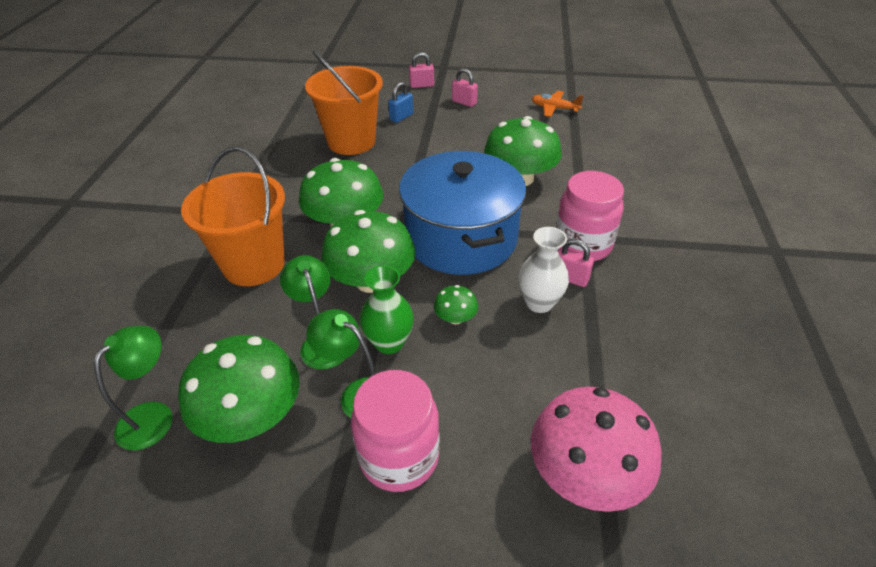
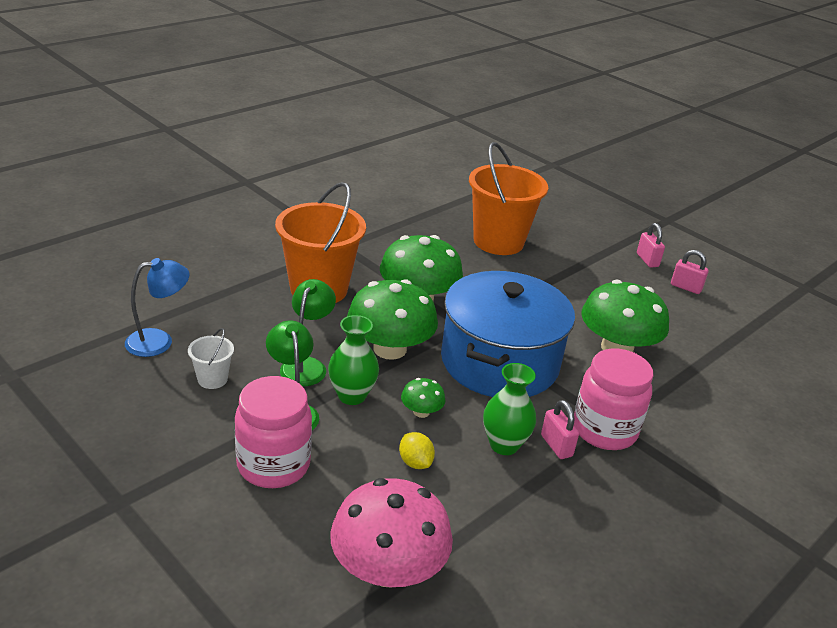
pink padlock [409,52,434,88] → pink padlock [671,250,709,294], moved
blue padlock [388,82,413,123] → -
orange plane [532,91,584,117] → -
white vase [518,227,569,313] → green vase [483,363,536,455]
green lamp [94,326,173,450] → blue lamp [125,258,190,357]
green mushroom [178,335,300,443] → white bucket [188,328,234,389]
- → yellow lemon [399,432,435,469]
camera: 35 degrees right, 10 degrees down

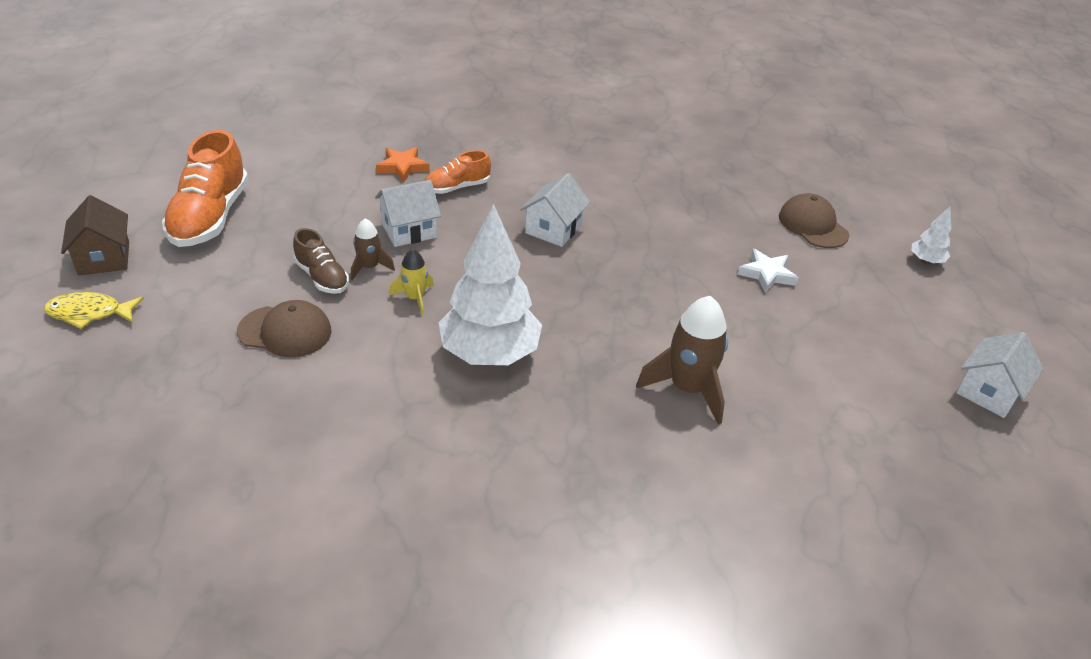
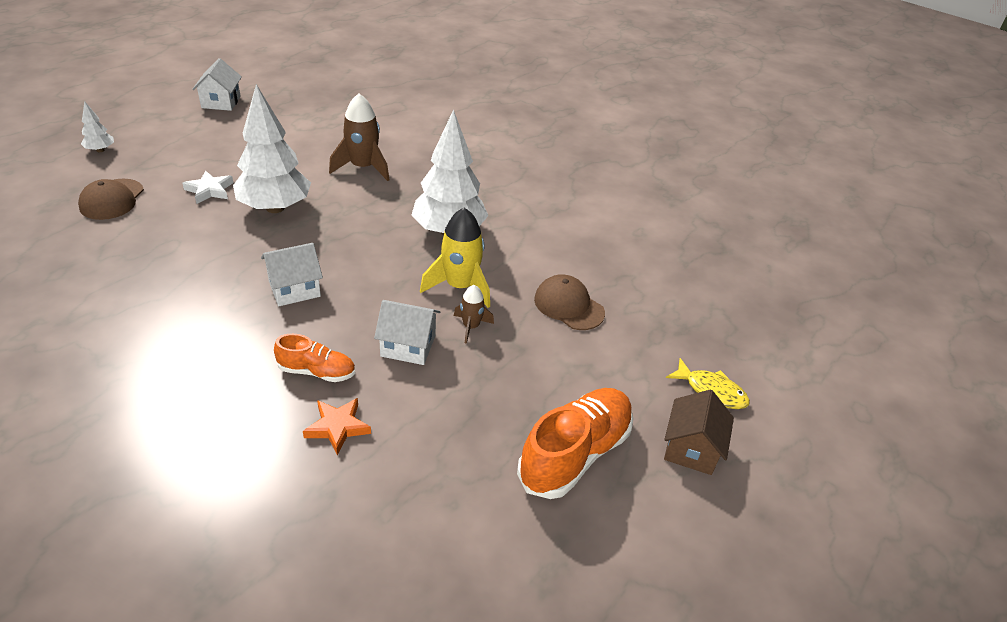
brown shoe [293,228,349,294] → -
yellow rocket [389,249,434,315] → yellow rocket [420,208,490,308], x1.81
white house [956,332,1044,418] → white house [192,58,242,111], 75 degrees counterclockwise
- → white tree [233,84,311,213]
camera: 145 degrees left, 0 degrees up

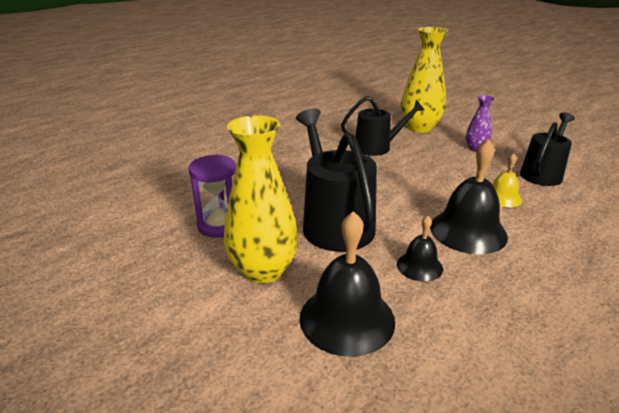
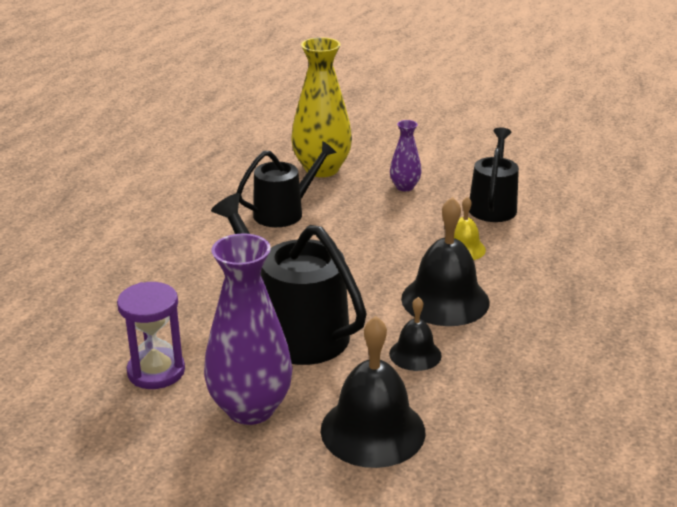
yellow vase [224,115,298,284] → purple vase [204,233,293,425]
camera: 25 degrees left, 0 degrees up

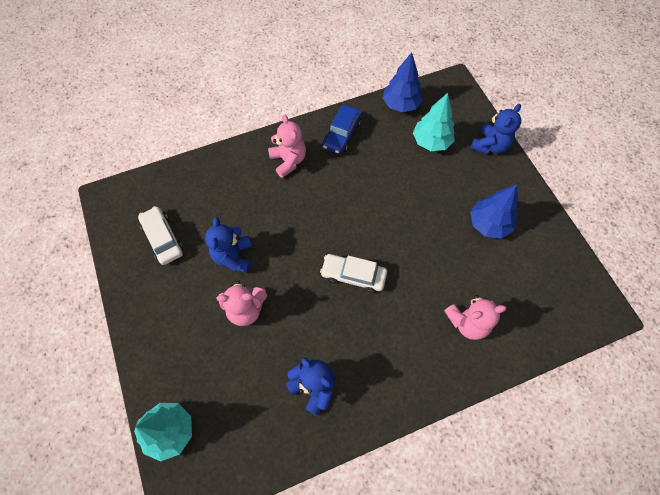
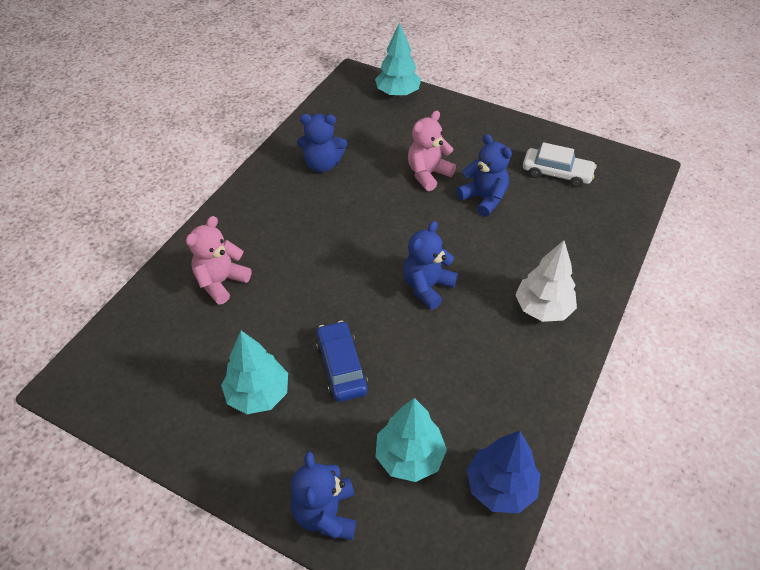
blue car [322,105,362,154] → blue car [316,321,368,402], moved
pink teddy bear [268,114,306,178] → white tree [515,240,577,322]
blue tree [470,185,518,239] → turquoise tree [221,331,288,414]
white car [320,254,387,293] → -
- → blue teddy bear [403,221,458,310]
camera: 140 degrees right, 15 degrees down

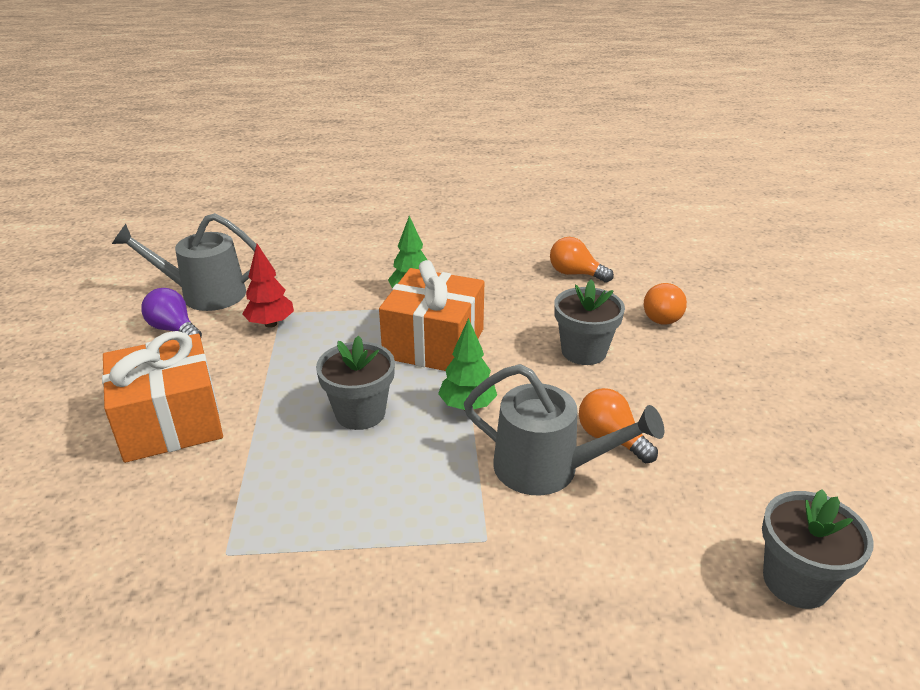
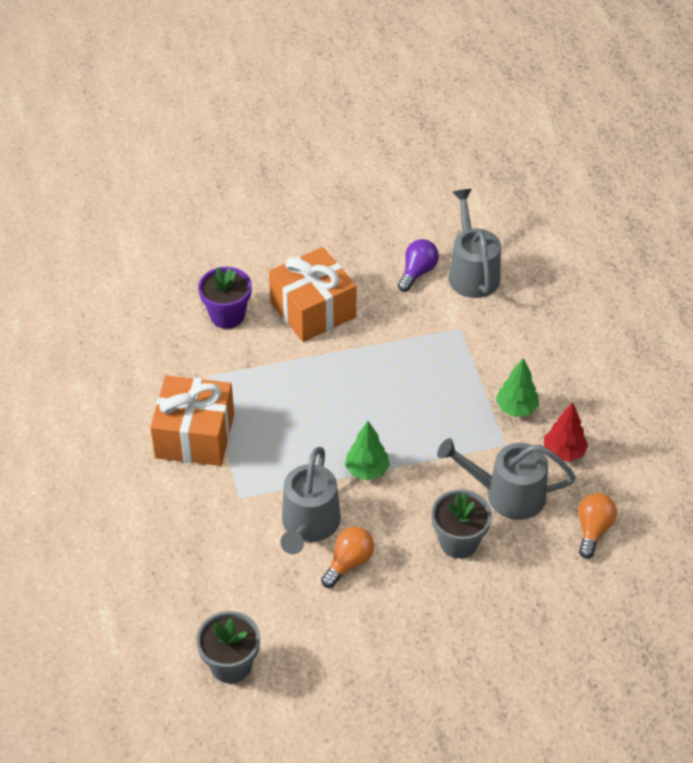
red tree [242,244,294,328] → red tree [544,402,588,462], moved
orange gift [379,260,484,371] → orange gift [150,375,234,466], moved
orange light bulb [644,283,687,325] → -
grey flower pot [316,336,395,430] → -
- → purple flower pot [198,267,252,329]
- → grey watering can [437,438,576,520]
camera: 80 degrees right, 15 degrees up

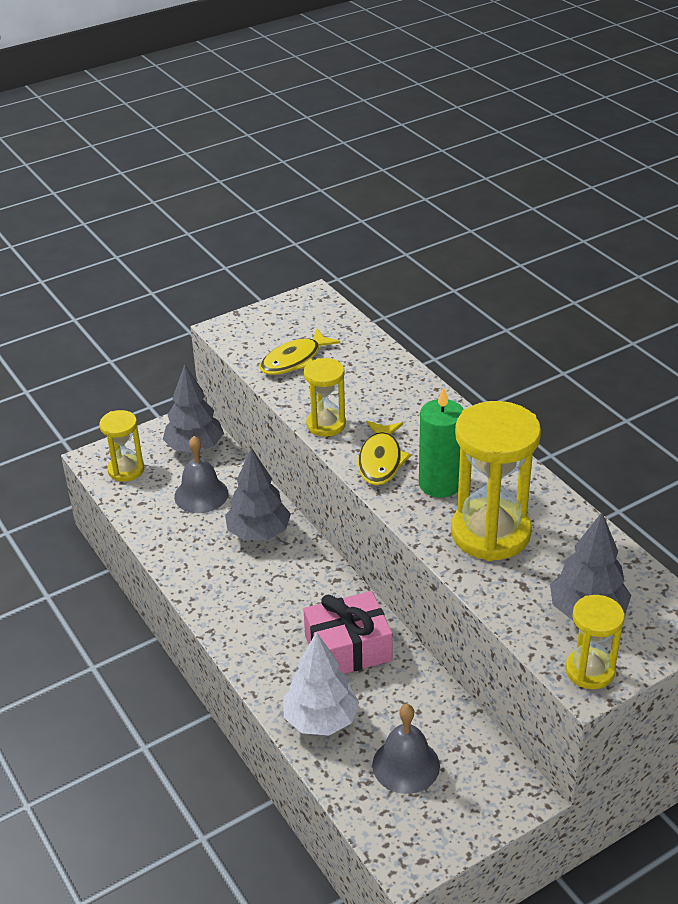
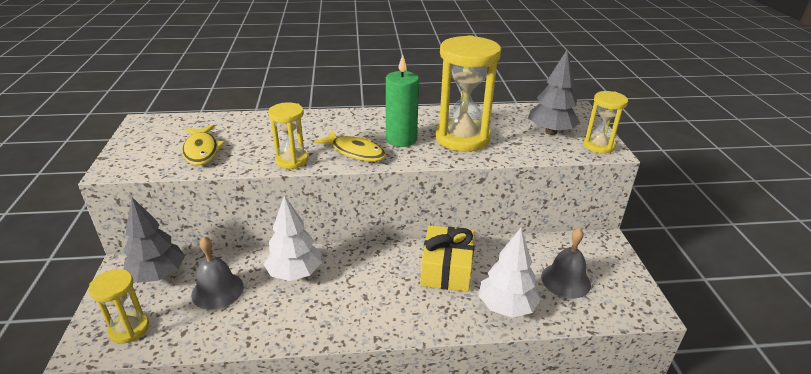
grey tree [225,447,291,540] → white tree [263,195,322,281]
pink gift [303,591,393,674] → yellow gift [420,225,475,292]
camera: 65 degrees left, 5 degrees down

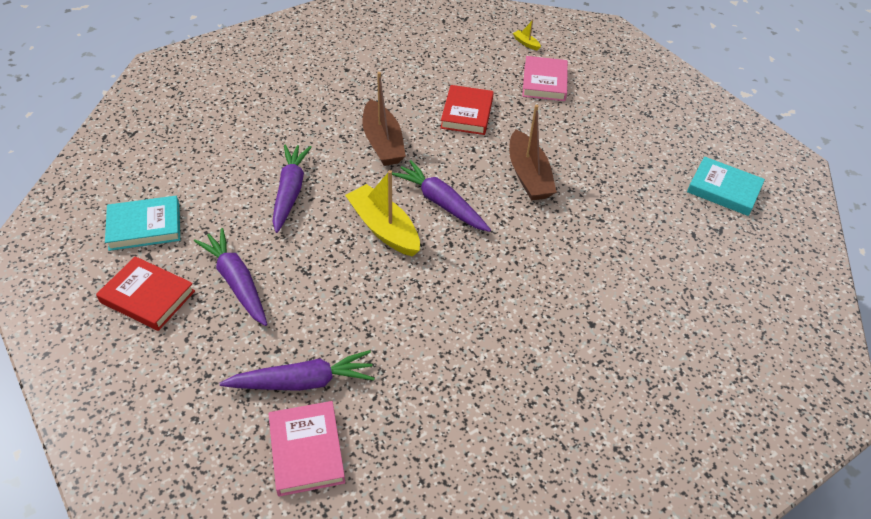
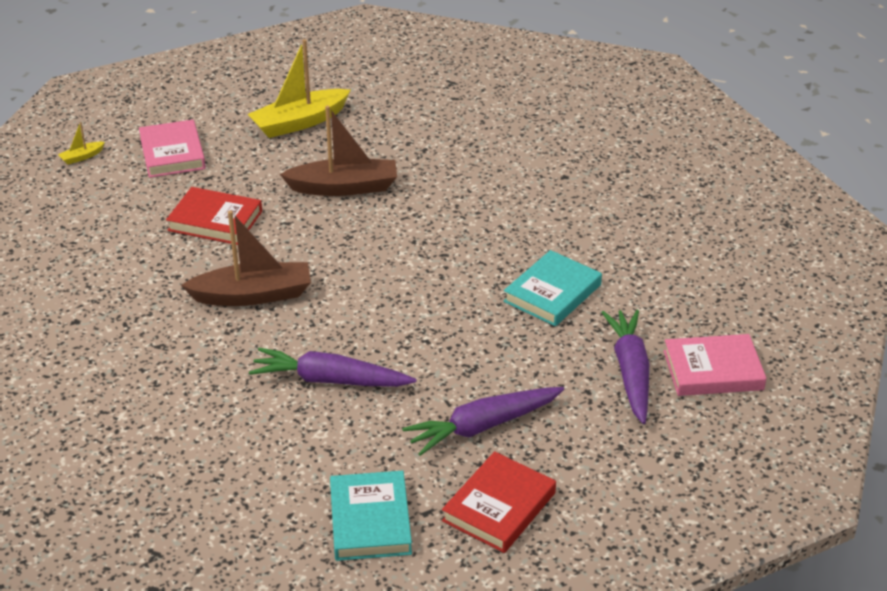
pink book [522,56,568,101] → pink book [139,120,206,178], 60 degrees clockwise
turquoise book [687,157,765,216] → turquoise book [504,250,602,326], moved
purple carrot [392,160,491,232] → -
yellow boat [345,170,420,257] → yellow boat [248,39,351,138], moved
camera: 80 degrees left, 10 degrees down

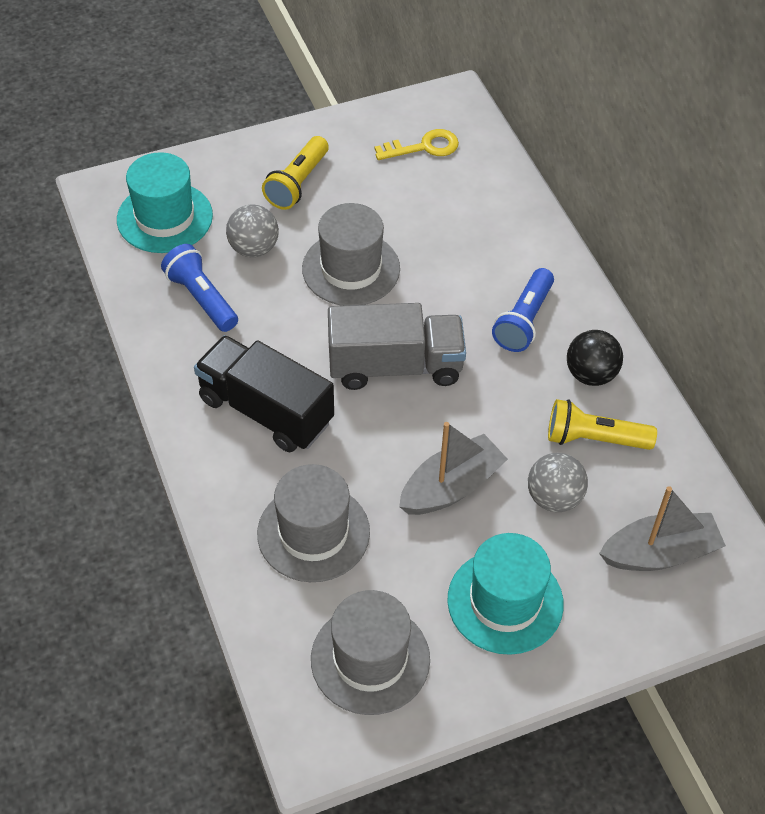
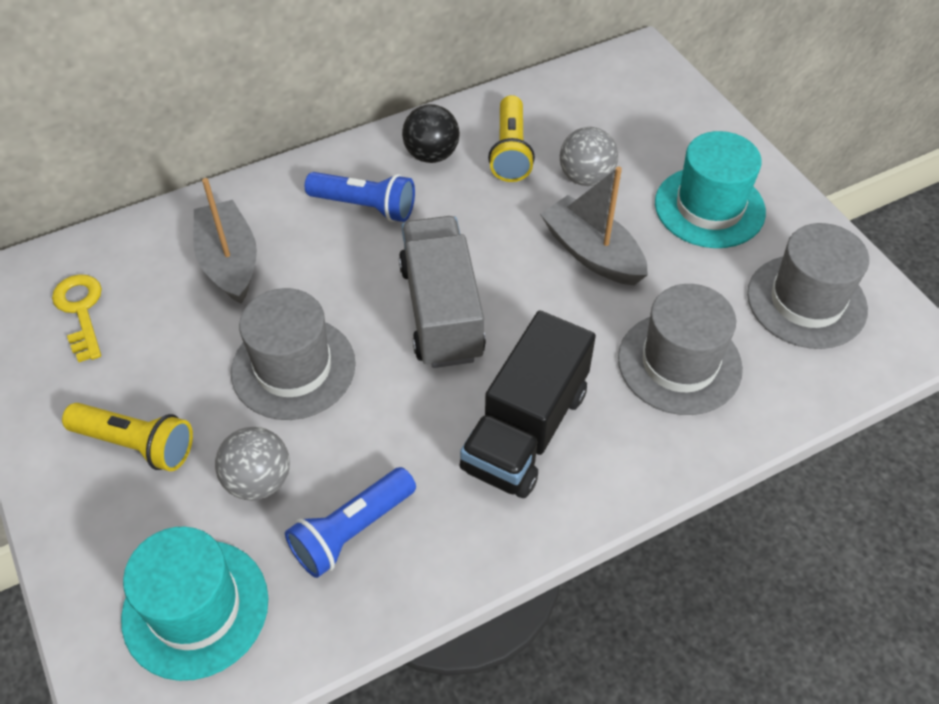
grey boat [599,486,726,571] → grey boat [193,178,257,304], moved
camera: 95 degrees left, 0 degrees up

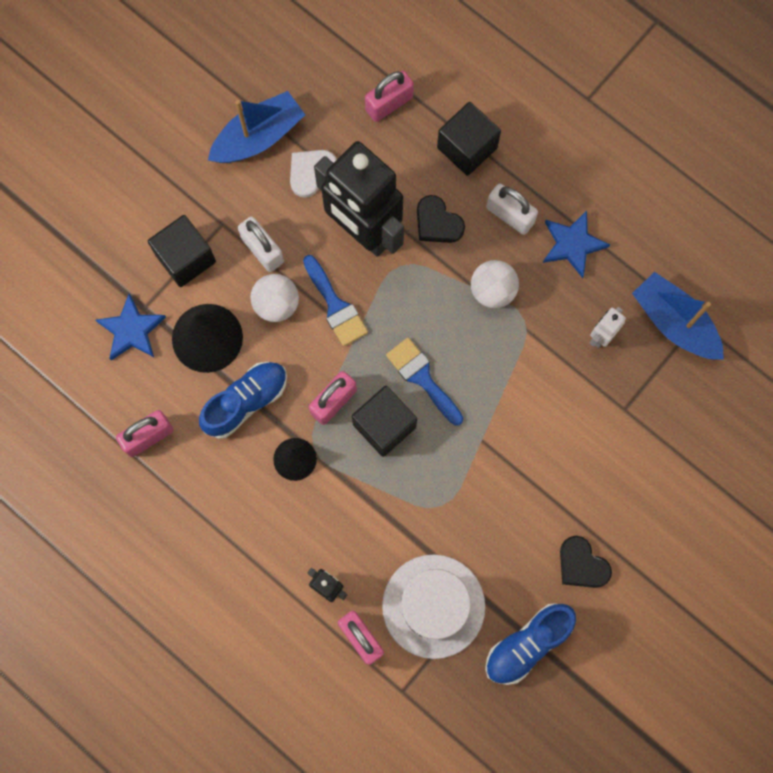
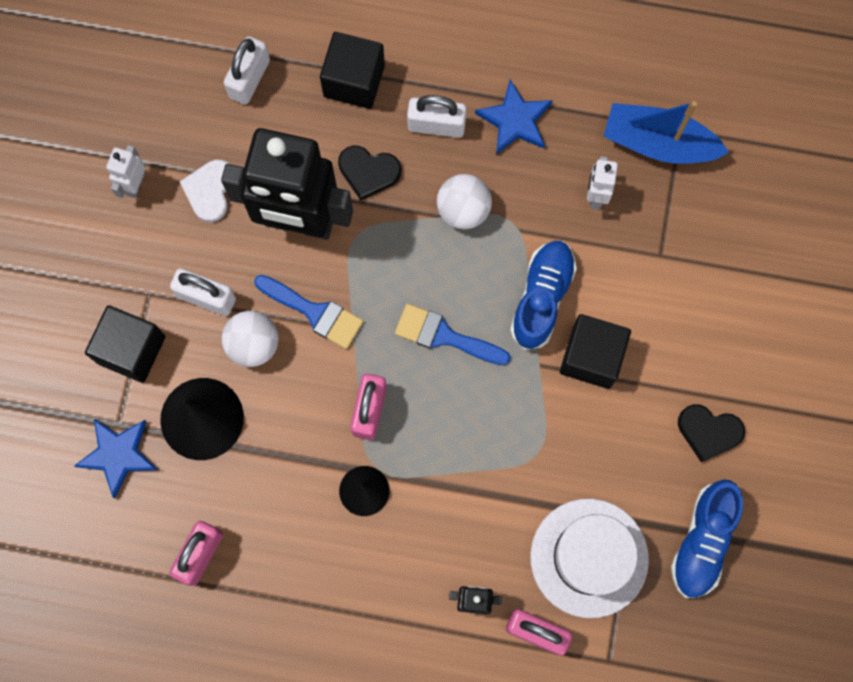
pink padlock [365,71,414,122] → white padlock [224,36,270,105]
blue boat [208,91,305,163] → white robot [106,145,146,198]
blue shoe [199,362,287,439] → blue shoe [510,241,577,350], moved
black cube [352,386,417,457] → black cube [560,314,631,389], moved
camera: 30 degrees left, 0 degrees up

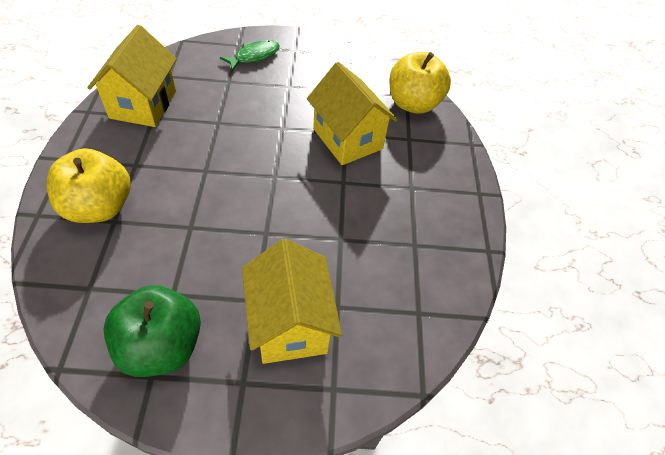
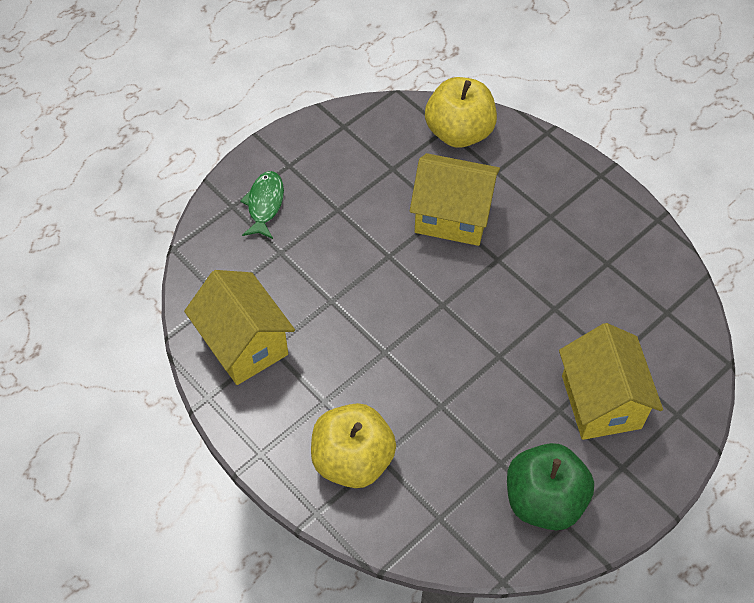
yellow house [242,239,342,364] → yellow house [559,323,663,440], 45 degrees clockwise
camera: 40 degrees left, 5 degrees up

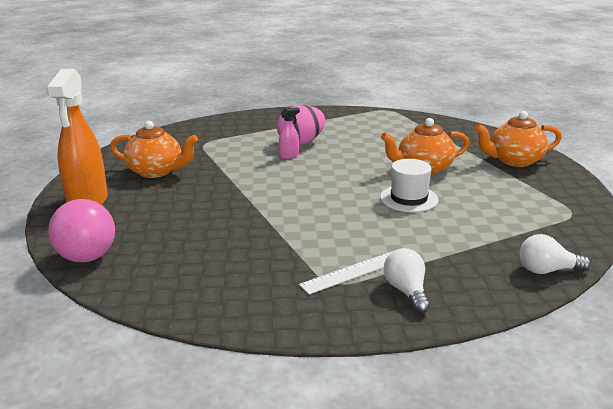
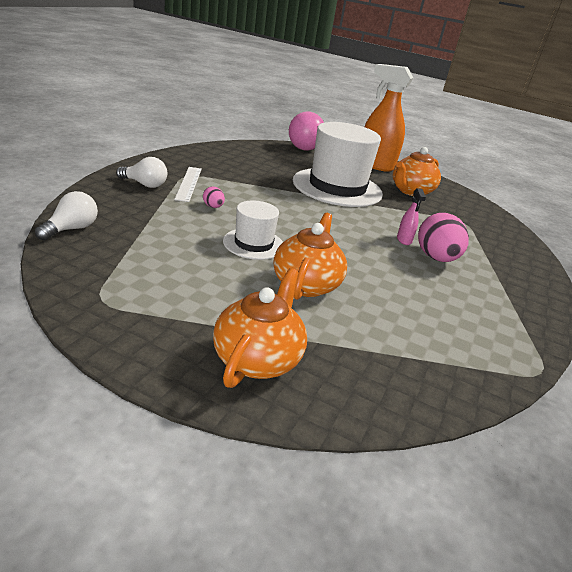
- → white hat [293,122,383,207]
- → pink egg [203,186,225,208]
camera: 115 degrees right, 5 degrees up

